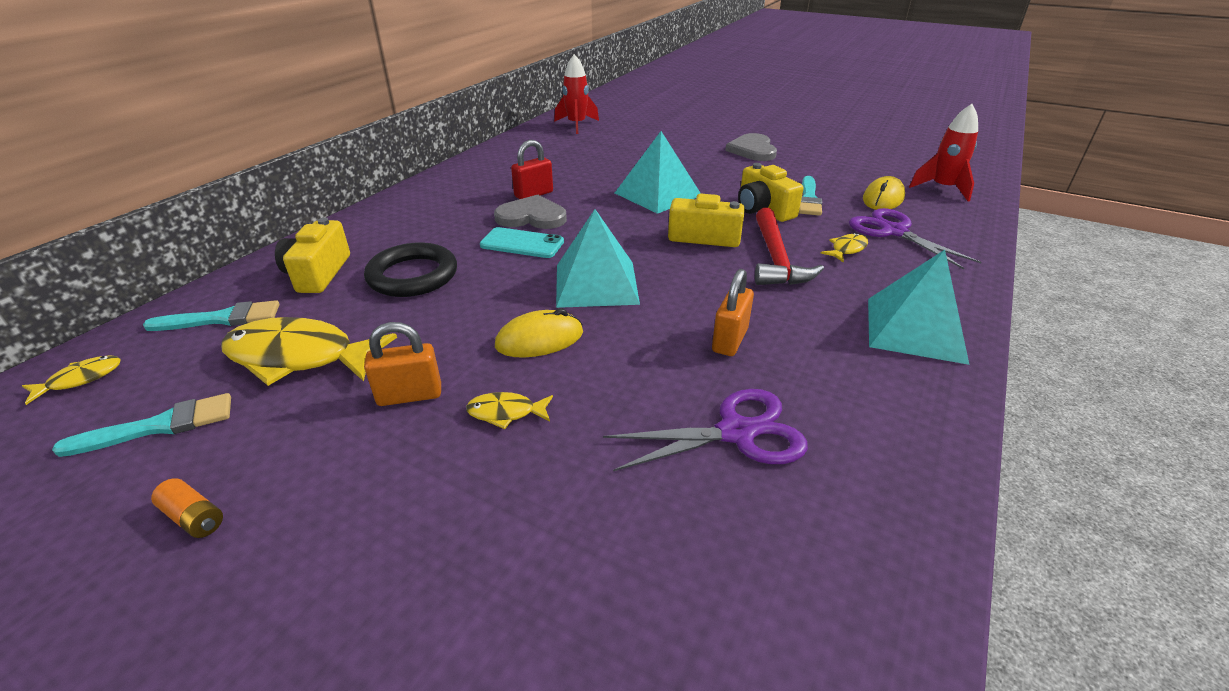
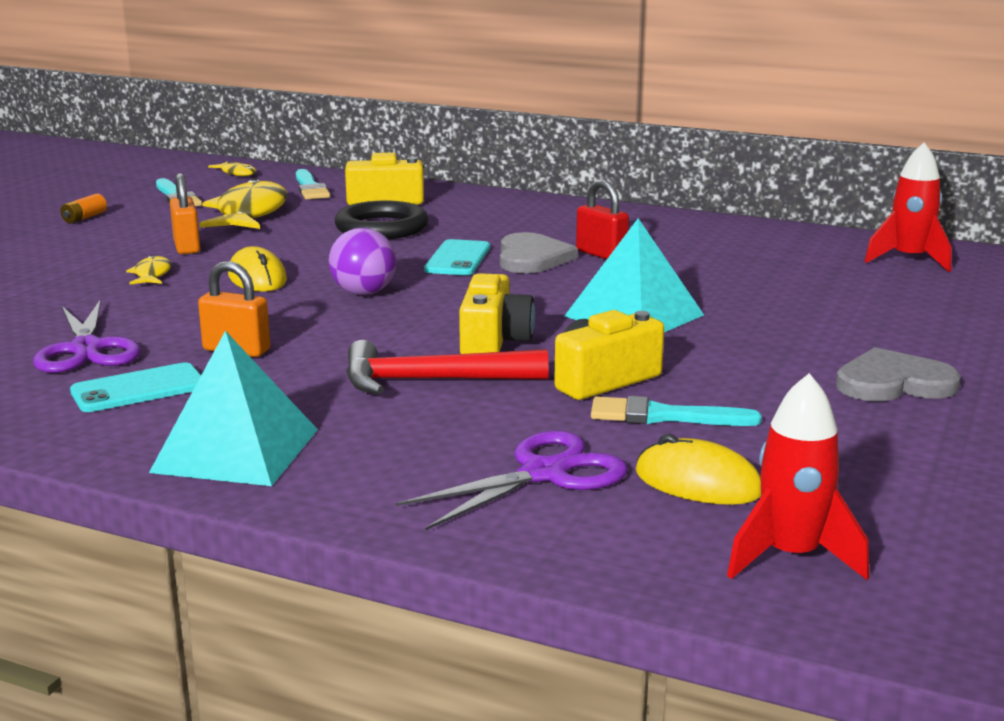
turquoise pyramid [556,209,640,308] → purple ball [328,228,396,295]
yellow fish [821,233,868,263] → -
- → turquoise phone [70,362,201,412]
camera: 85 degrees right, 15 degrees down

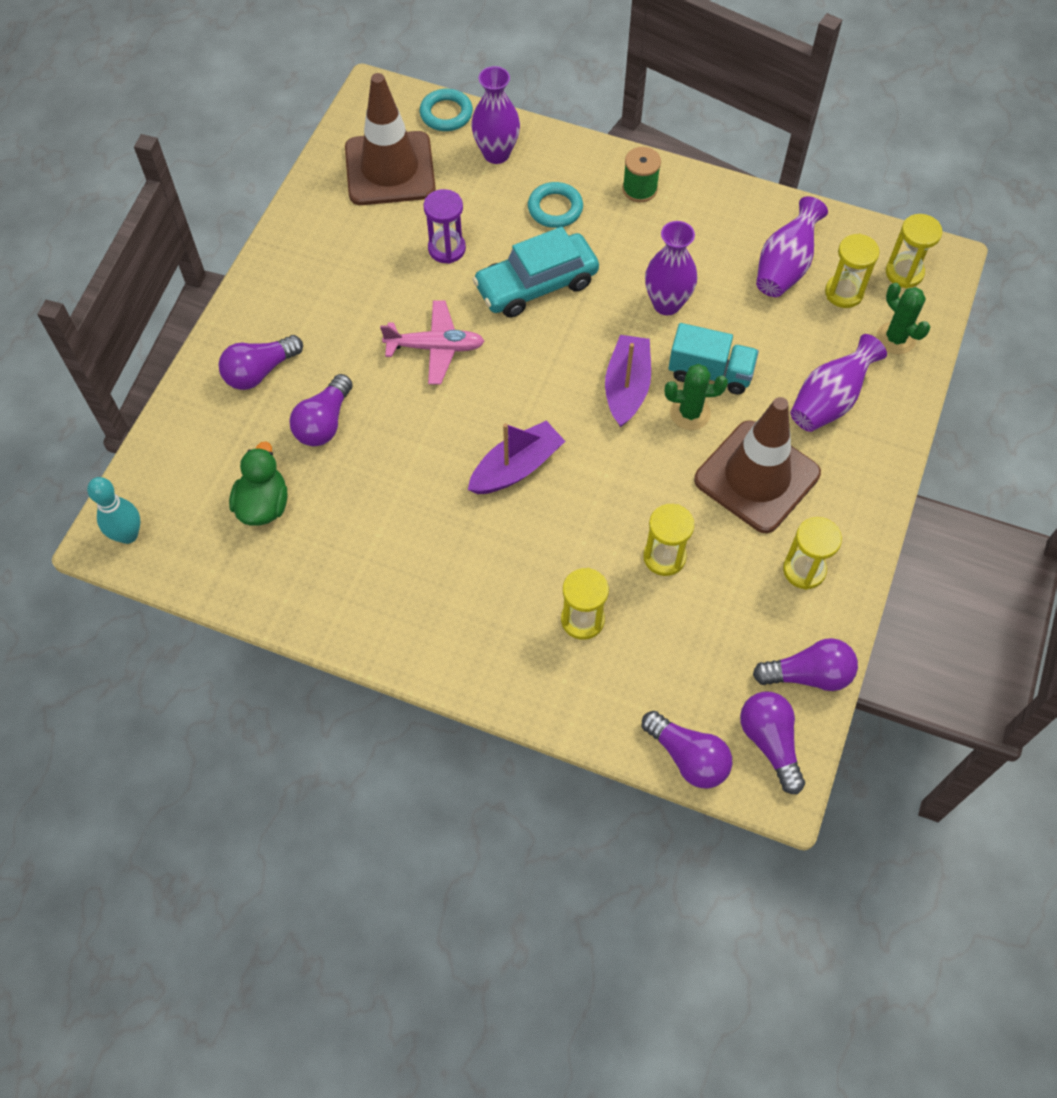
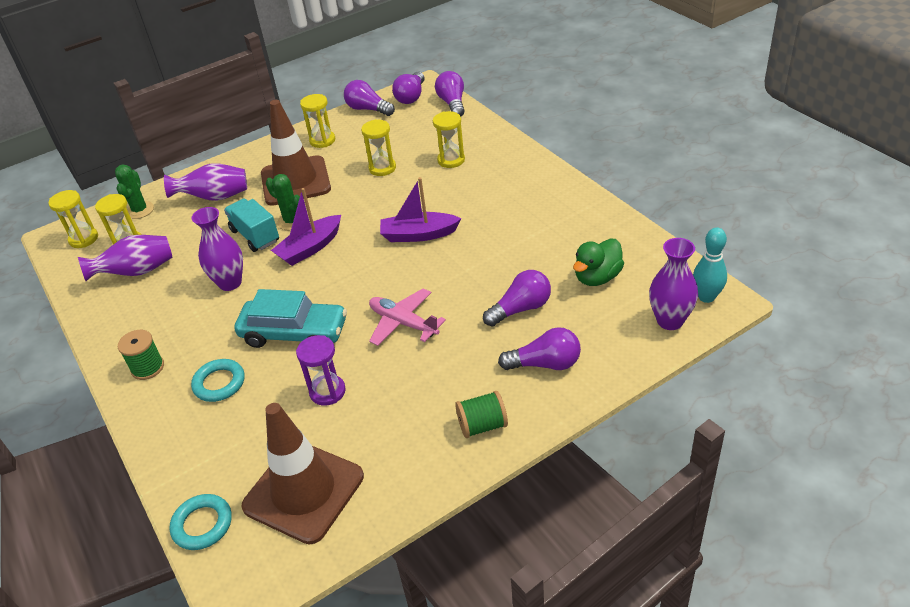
purple vase [471,66,520,164] → purple vase [649,238,698,330], moved
- → green spool [455,391,508,438]
camera: 140 degrees left, 20 degrees down

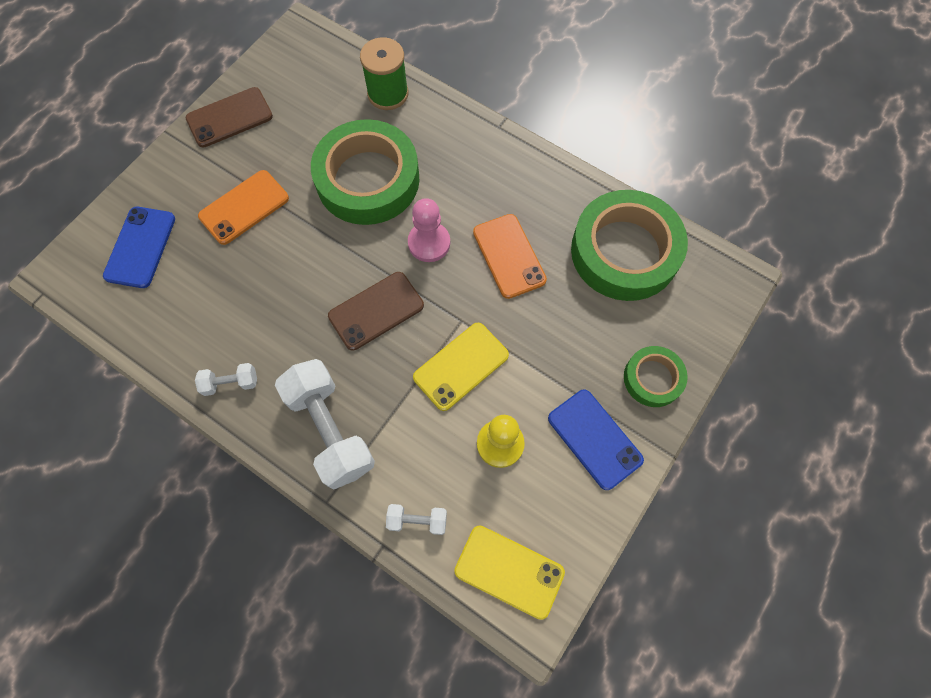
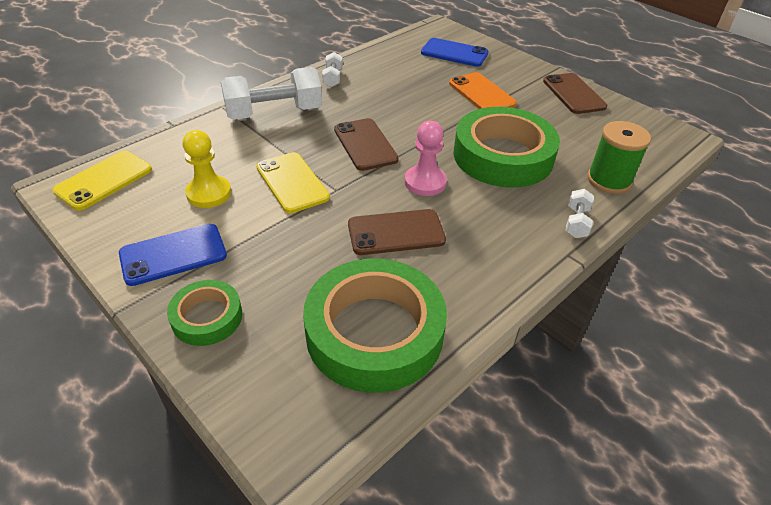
orange phone [473,214,547,299] → brown phone [348,209,446,255]
white dumbbell [386,504,447,535] → white dumbbell [566,189,594,238], moved
camera: 100 degrees right, 25 degrees down

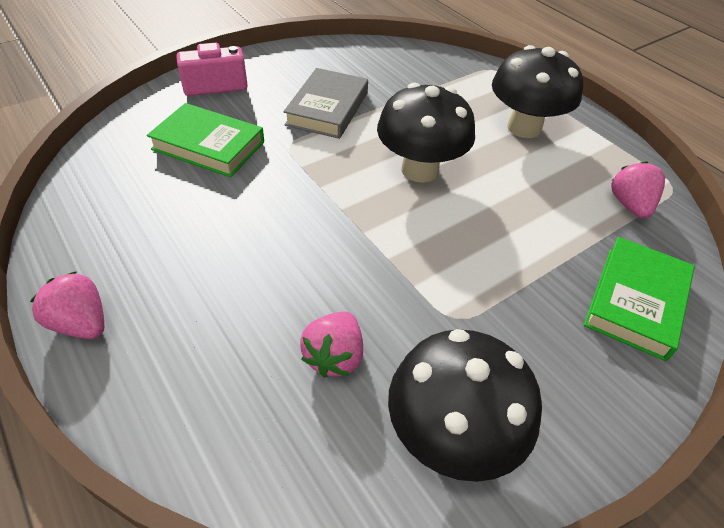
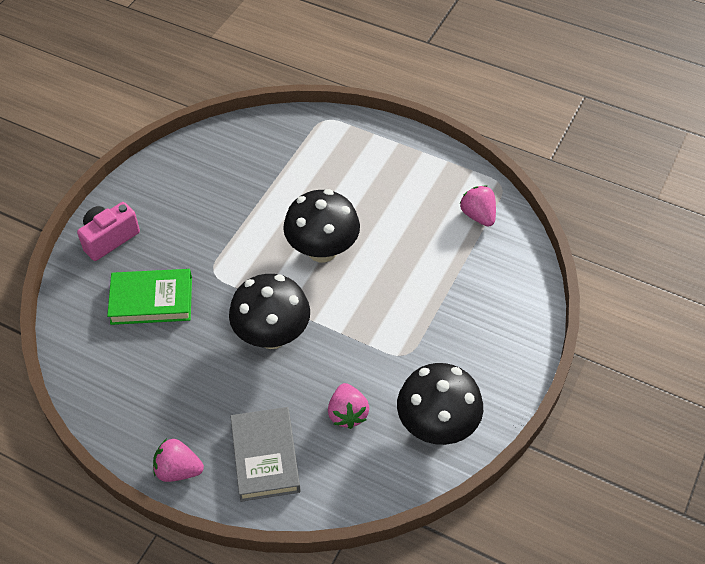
black mushroom [492,45,583,138] → black mushroom [229,274,310,349], moved
grey book [283,68,368,139] → grey book [230,407,301,502], moved
green book [584,237,695,361] → -
camera: 25 degrees left, 5 degrees up

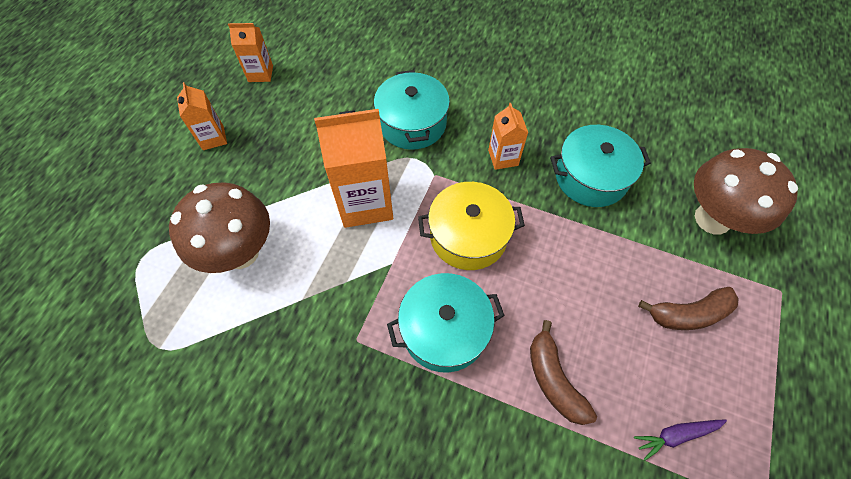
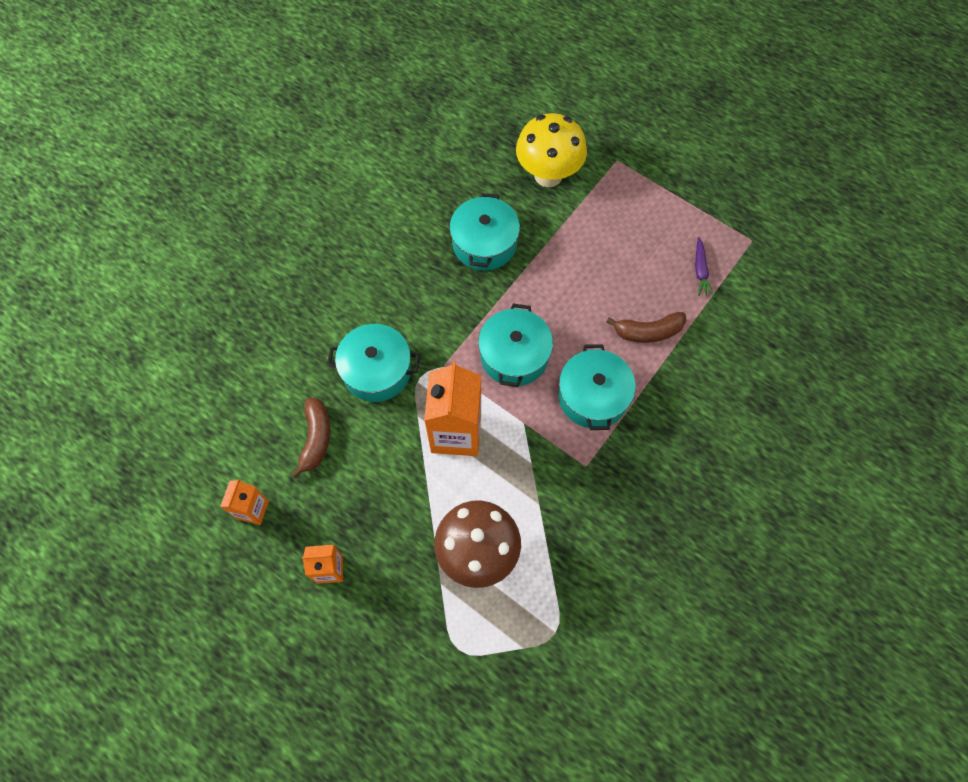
orange carton [488,103,528,170] → -
brown mushroom [694,148,798,234] → yellow mushroom [516,113,587,187]
yellow pot [418,182,525,270] → turquoise pot [478,304,553,387]
brown banana [638,287,739,330] → brown banana [291,398,330,479], moved
camera: 75 degrees left, 5 degrees up

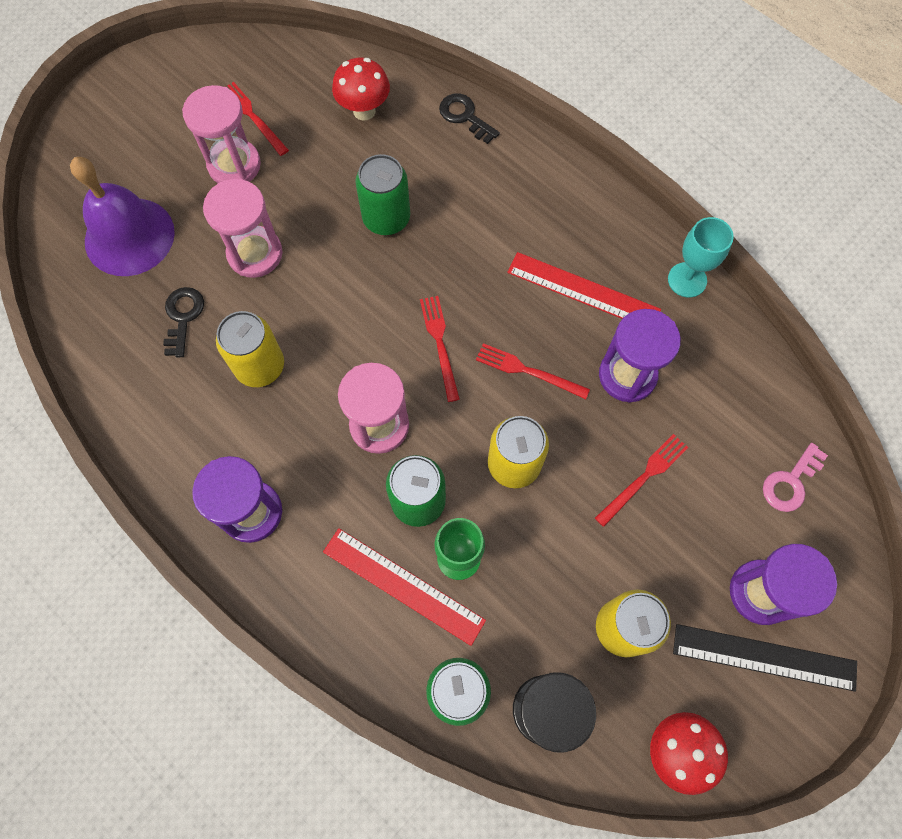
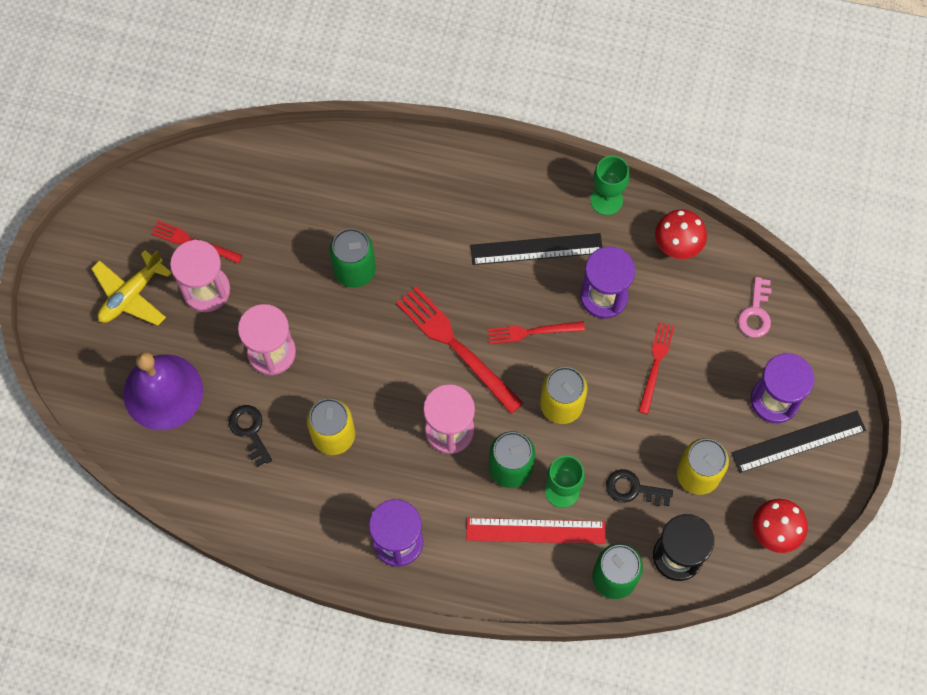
red mushroom [332,58,390,121] → red mushroom [655,209,707,259], moved
black key [439,93,500,144] → black key [606,469,673,506], moved
turquoise goblet [668,217,734,298] → green goblet [590,156,629,215]
red ruler [507,252,661,319] → black ruler [470,233,602,265]
red fork [420,296,460,402] → red fork [396,286,523,414], x1.69
- → yellow plane [91,250,172,326]
camera: 30 degrees left, 0 degrees up

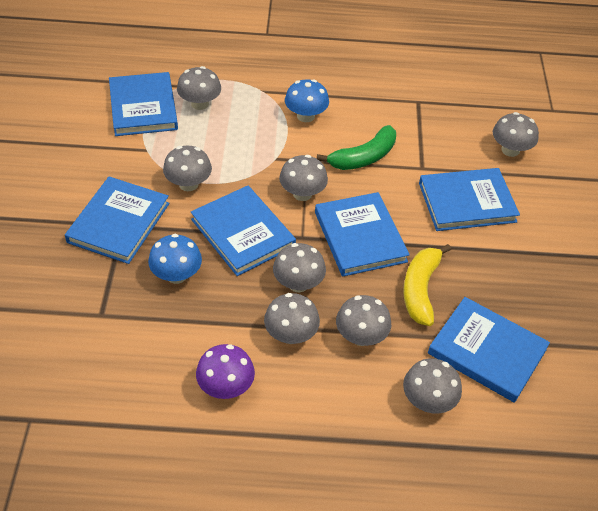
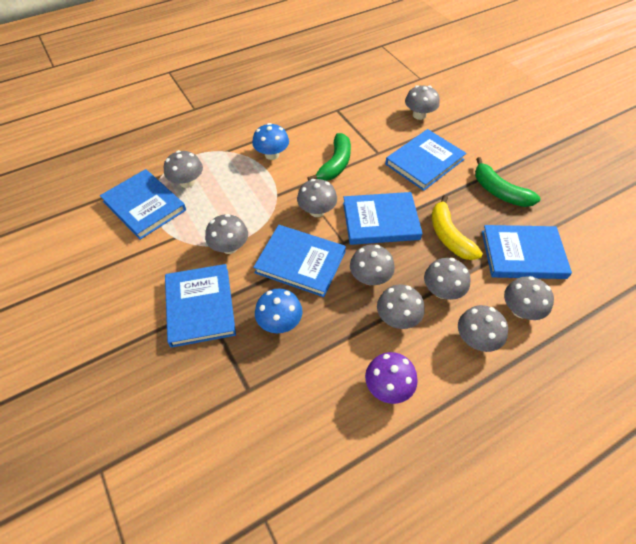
blue book [315,192,410,276] → blue book [343,192,423,245], 45 degrees counterclockwise
- → green banana [475,157,541,207]
- → grey mushroom [458,305,508,352]
camera: 30 degrees left, 5 degrees up

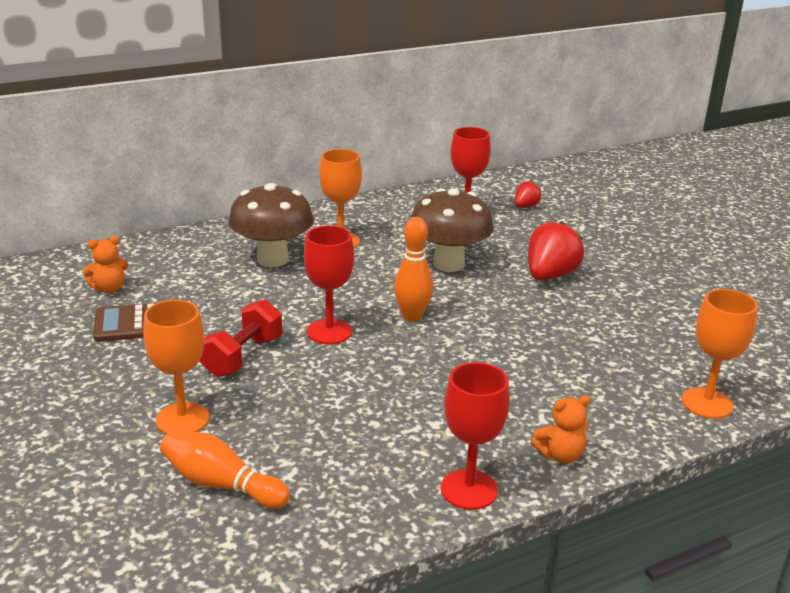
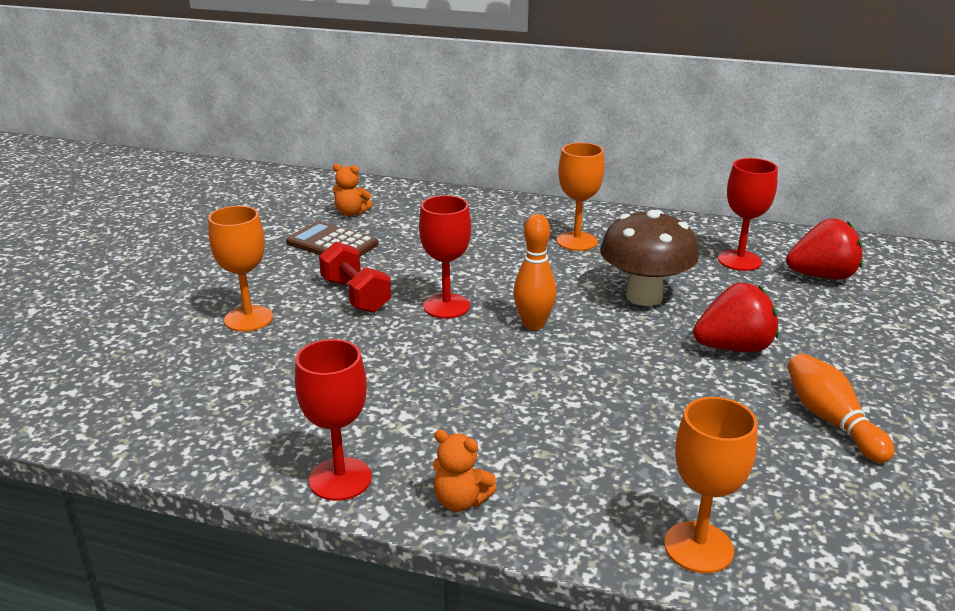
red strawberry [515,181,541,208] → red strawberry [786,218,863,280], x1.88
brown mushroom [229,183,314,267] → -
red dumbbell [200,299,282,377] → red dumbbell [319,242,391,313], 75 degrees clockwise
orange bowling pin [160,430,290,509] → orange bowling pin [787,353,895,463], moved
camera: 45 degrees right, 0 degrees up

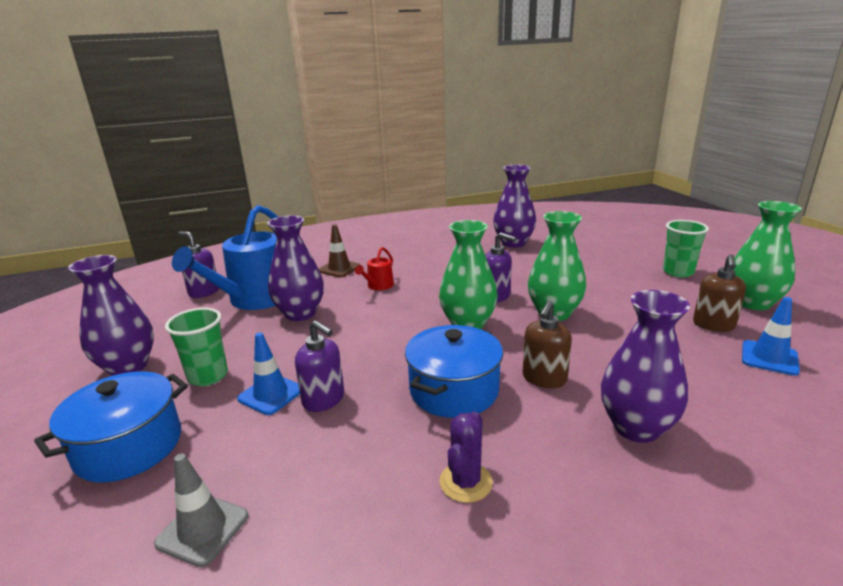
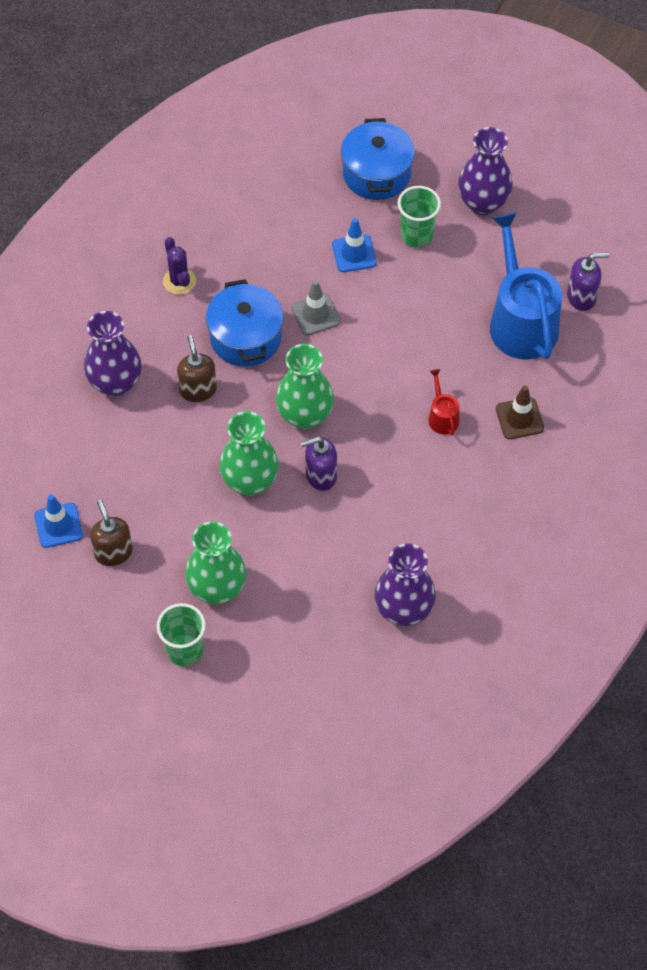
green vase [733,201,802,310] → green vase [185,521,246,604], moved
purple vase [267,215,324,321] → -
purple soap dispenser [295,320,344,412] → -
grey traffic cone [154,453,248,567] → grey traffic cone [291,280,340,336], moved
camera: 135 degrees right, 35 degrees up

